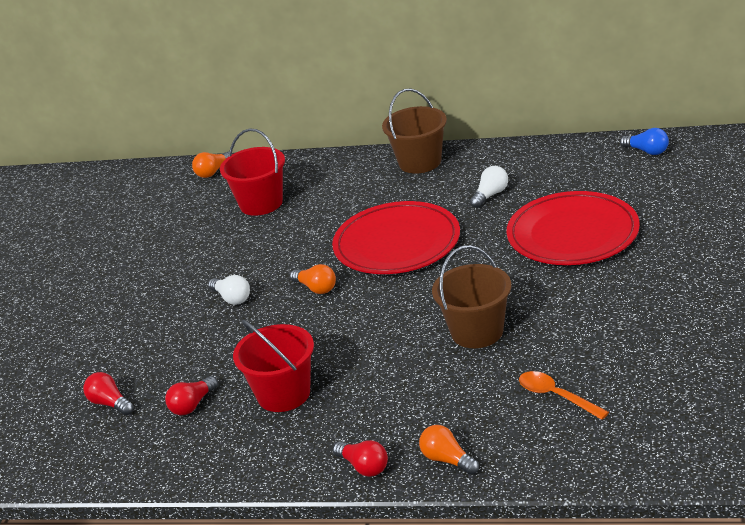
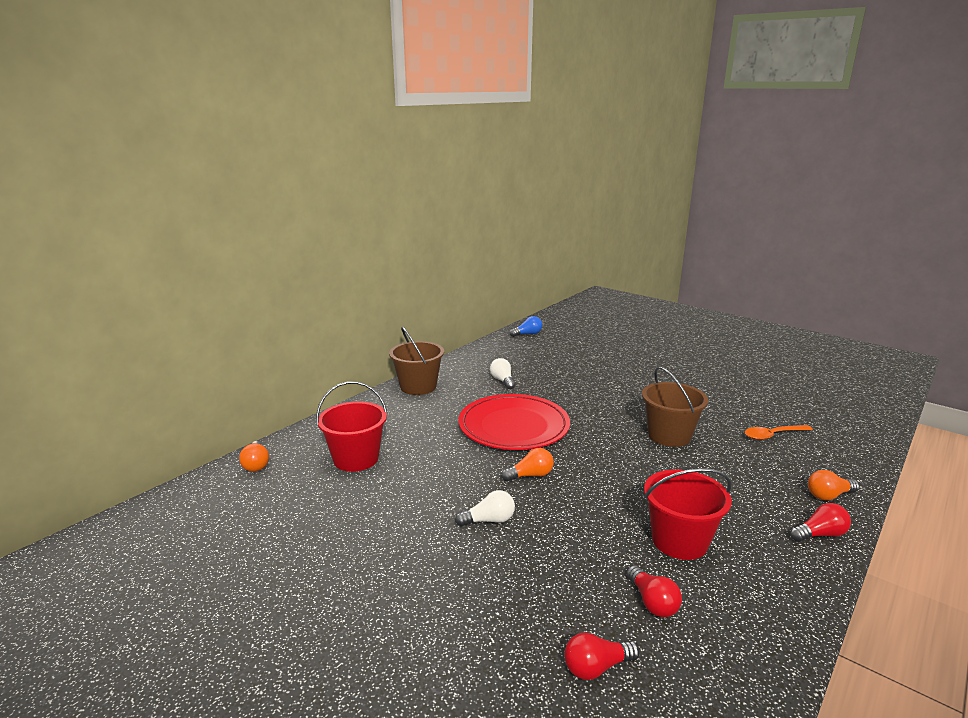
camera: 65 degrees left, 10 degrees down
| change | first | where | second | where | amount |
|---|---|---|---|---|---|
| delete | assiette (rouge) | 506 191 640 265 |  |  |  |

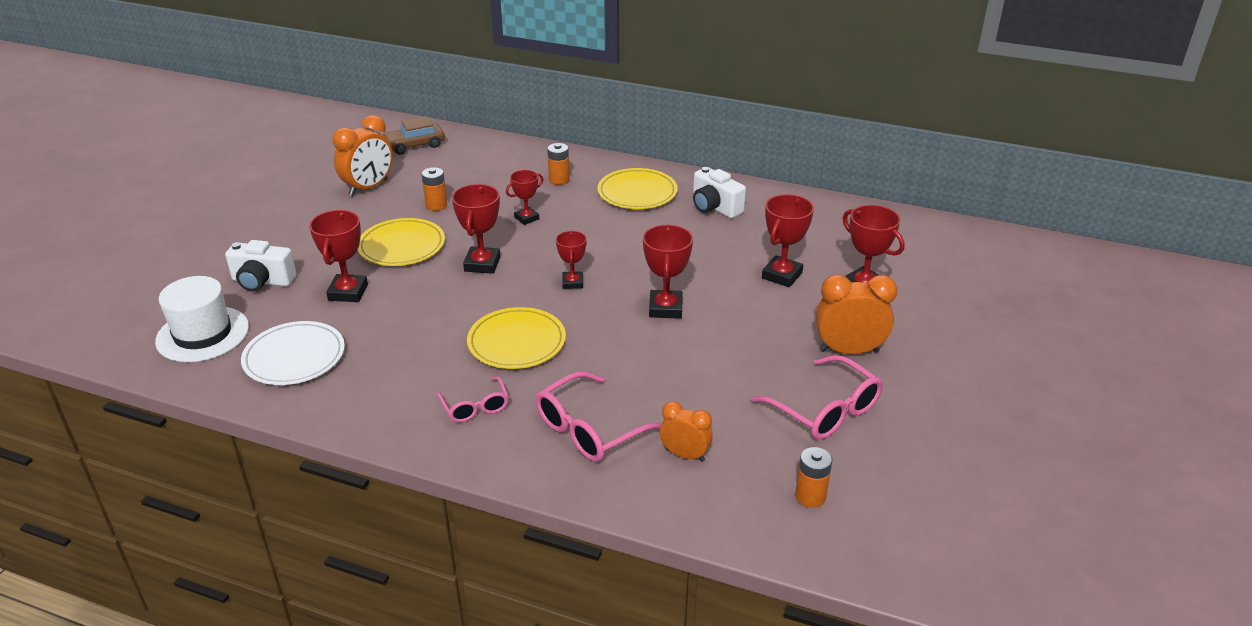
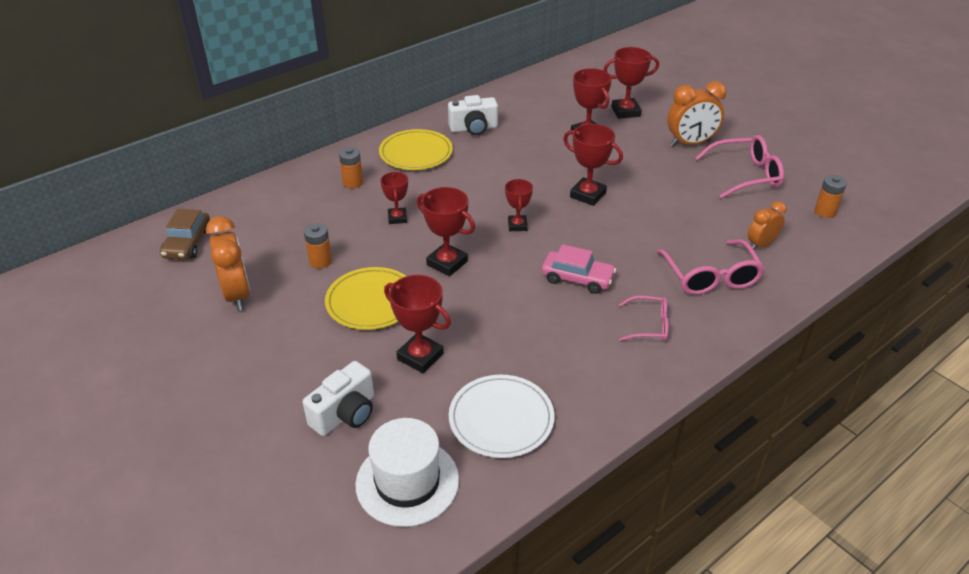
camera: 60 degrees left, 5 degrees up
| change | first | where | second | where | amount |
|---|---|---|---|---|---|
| replace | assiette (jaune) | 467 307 566 369 | voiture (rose) | 542 244 616 294 |  |
| rotate | trophée (rouge) | 556 231 587 289 |  | 505 179 533 231 | 60 degrees clockwise |
| rotate | réveil (orange) | 816 274 897 354 |  | 667 81 726 147 | 135 degrees counterclockwise |

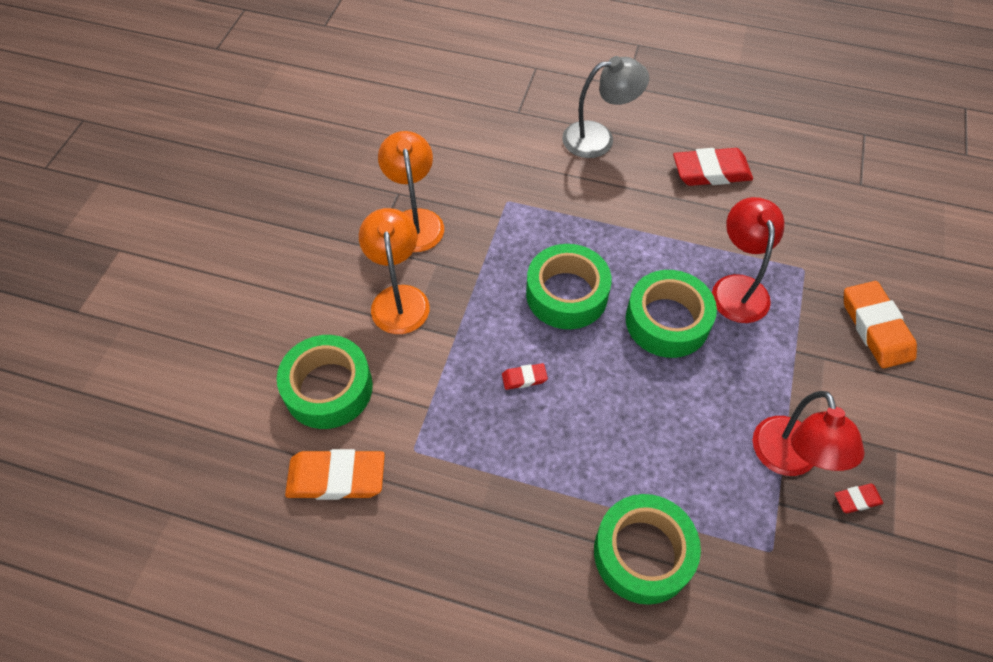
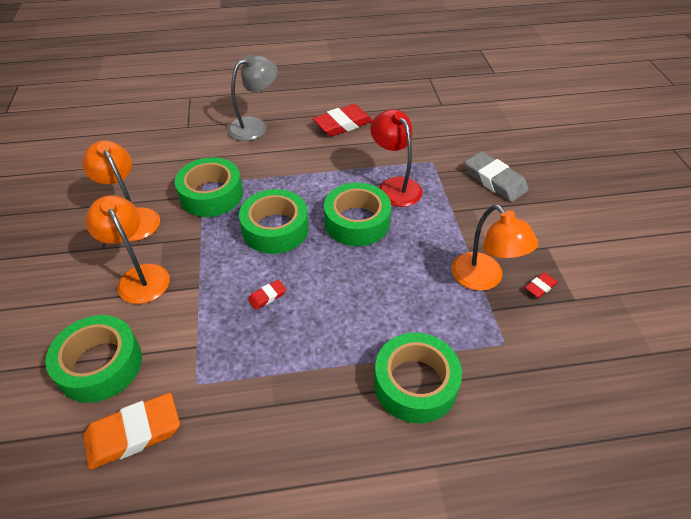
camera: 25 degrees left, 10 degrees down
| change | first | where | second | where | amount |
|---|---|---|---|---|---|
| insert |  |  | ruban adhésif (vert) | 175 157 243 217 |  |
| recolor | lampe (rouge) | 753 391 865 476 | lampe (orange) | 452 204 538 291 |  |
| recolor | gomme (orange) | 844 281 917 368 | gomme (gris) | 465 151 529 202 |  |

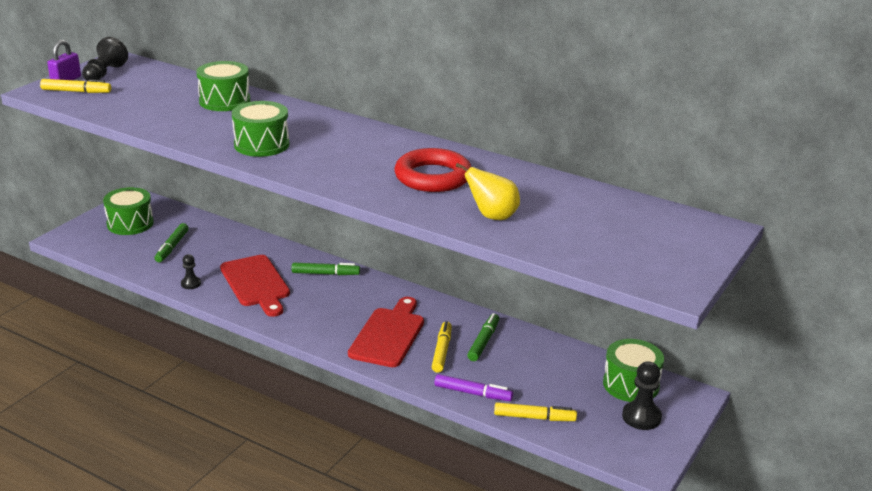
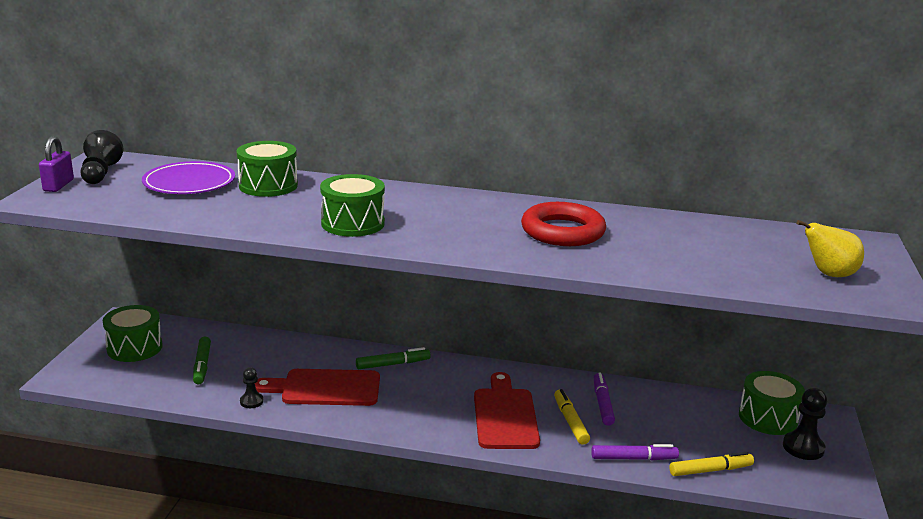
camera: 20 degrees left, 5 degrees down
| change | first | where | second | where | amount |
|---|---|---|---|---|---|
| delete | feutre (jaune) | 40 79 111 93 |  |  |  |
| insert |  |  | assiette (violet) | 142 161 235 194 |  |
| move | poire (jaune) | 455 163 520 220 |  | 797 220 864 277 |  |
| recolor | feutre (vert) | 467 313 499 361 | feutre (violet) | 594 372 615 426 |  |
| rotate | planche à découper (rouge) | 220 255 290 317 |  | 255 369 380 406 | 135 degrees clockwise |

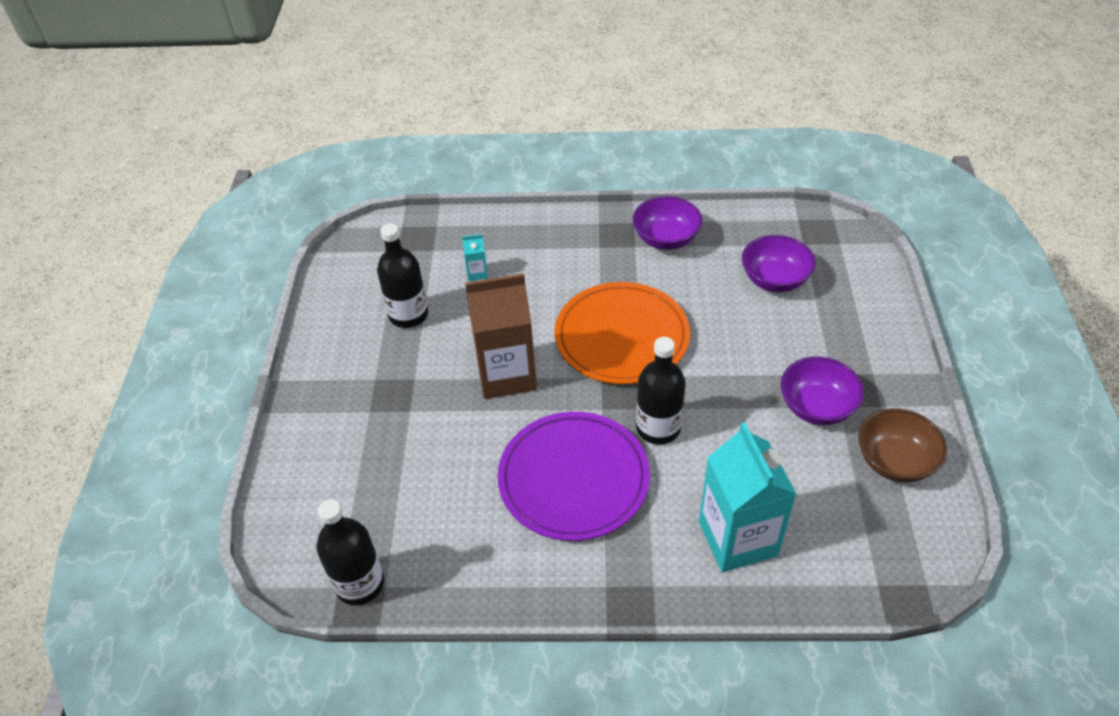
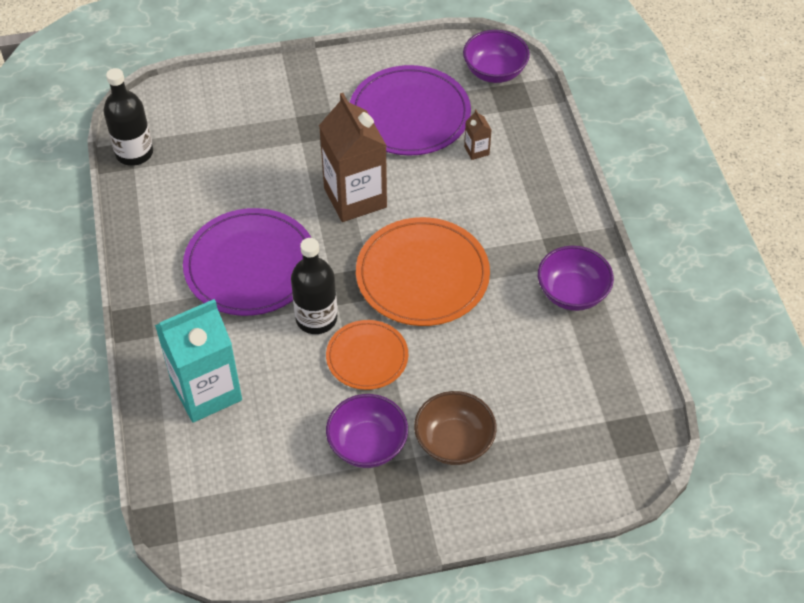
camera: 75 degrees right, 5 degrees up
| change | first | where | second | where | amount |
|---|---|---|---|---|---|
| insert |  |  | assiette (orange) | 326 320 408 390 |  |
| move | bol (violet) | 742 235 816 292 |  | 463 30 530 83 |  |
| move | bol (marron) | 858 408 947 483 |  | 414 391 497 465 |  |
| replace | bouteille (noir) | 377 223 428 328 | assiette (violet) | 350 65 471 155 |  |
| recolor | brique de lait (turquoise) | 462 234 488 281 | brique de lait (marron) | 464 109 492 160 |  |

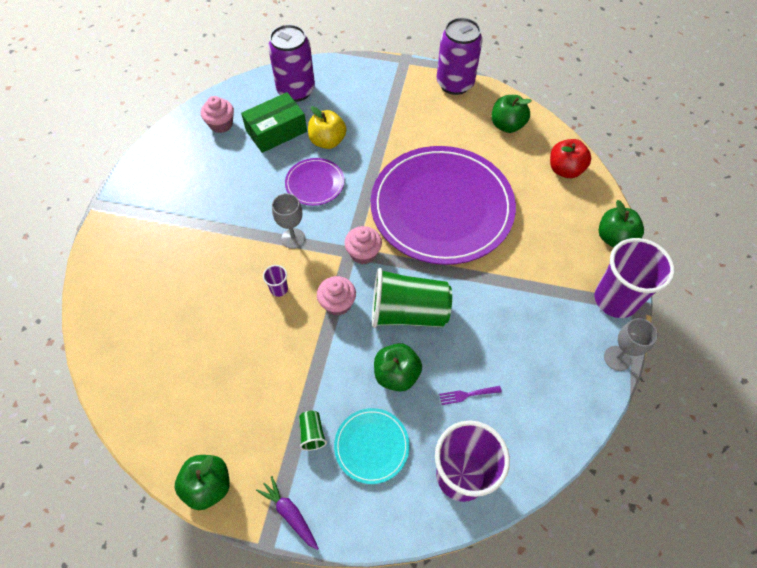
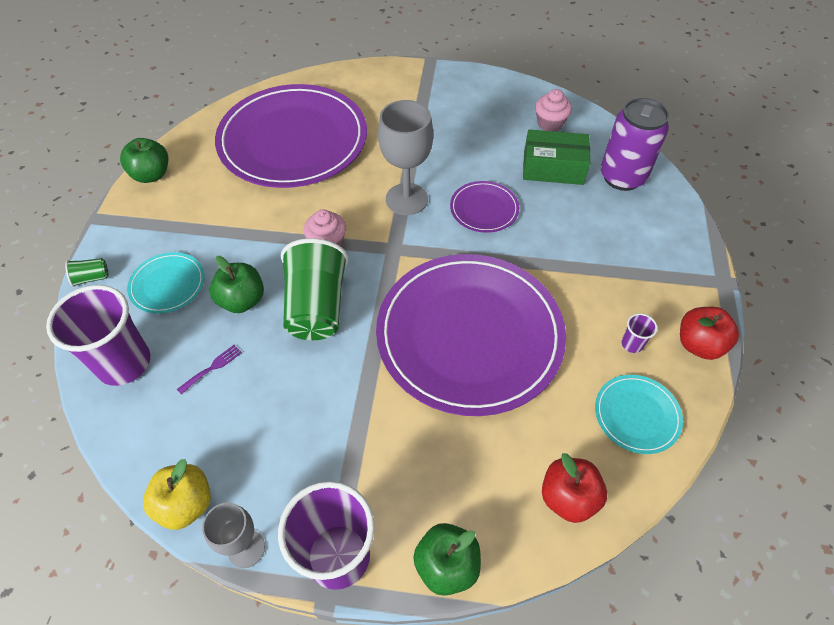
camera: 85 degrees right, 5 degrees down
| change | first | where | second | where | amount |
|---|---|---|---|---|---|
| delete | carotte (violet) | 256 476 319 550 |  |  |  |
| delete | muffin (rose) | 344 226 382 264 |  |  |  |
| insert |  |  | assiette (violet) | 215 84 367 188 |  |
| move | gobelet (violet) | 263 265 288 297 |  | 621 313 658 353 |  |
| move | gobelet (vert) | 299 411 327 451 |  | 65 258 108 287 |  |
| move | pomme (jaune) | 308 106 347 149 |  | 143 459 211 530 |  |
| replace | canette (violet) | 437 18 483 95 | pomme (rouge) | 680 307 739 360 |  |
| replace | pomme (vert) | 492 95 532 133 | assiette (turquoise) | 595 375 683 454 |  |
| rotate | boîte (vert) | 241 92 307 153 |  | 523 129 590 185 | 45 degrees counterclockwise |
| rotate | fourchette (violet) | 439 386 502 405 |  | 177 345 242 394 | 60 degrees clockwise |
| resize | verre à pied (gris) | 272 193 305 249 |  | 378 100 433 215 | x1.63 |

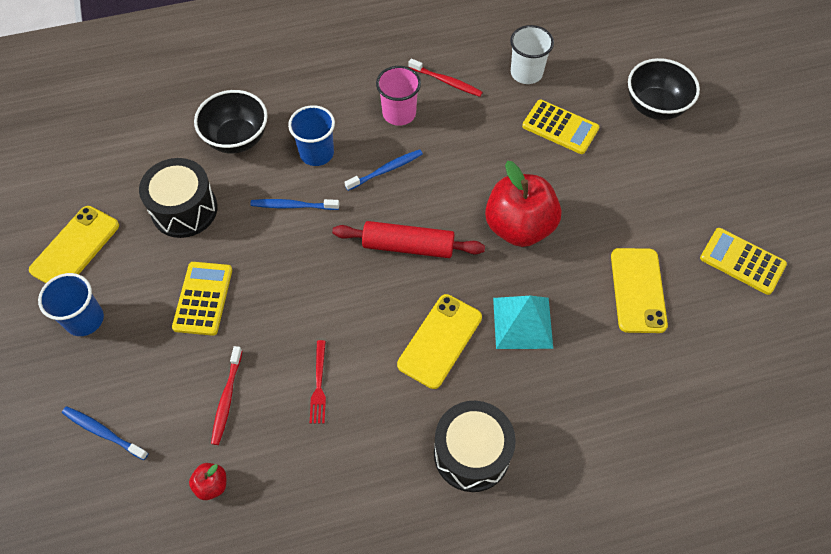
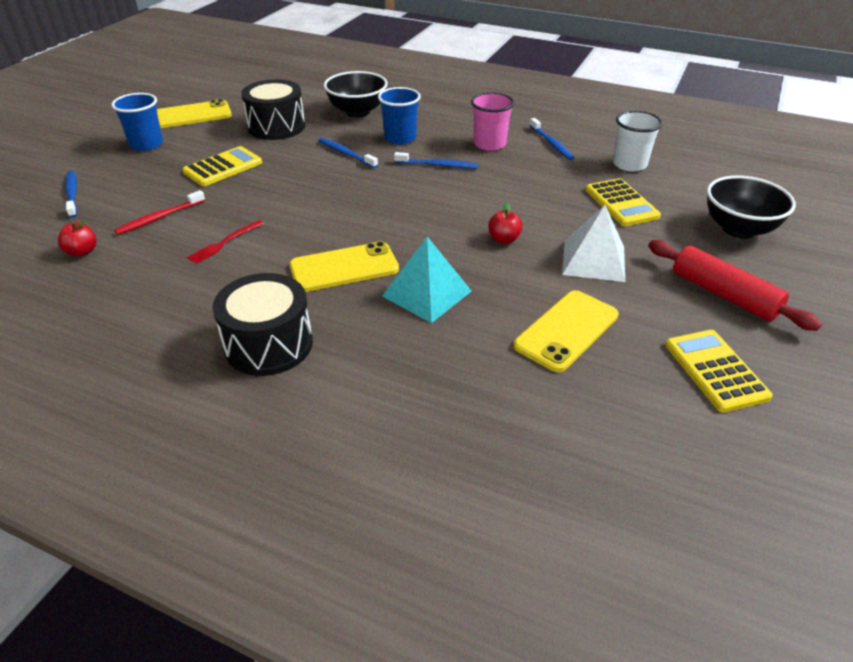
camera: 40 degrees right, 20 degrees down
| change | first | where | second | where | amount |
|---|---|---|---|---|---|
| insert |  |  | pyramide (blanc) | 562 205 625 282 |  |
| move | rouleau à pâtisserie (rouge) | 332 221 485 258 |  | 648 240 822 331 |  |
| recolor | brosse à dents (rouge) | 409 59 483 97 | brosse à dents (bleu) | 529 118 574 160 |  |
| resize | pomme (rouge) | 485 161 561 247 |  | 488 202 523 244 | x0.42 |

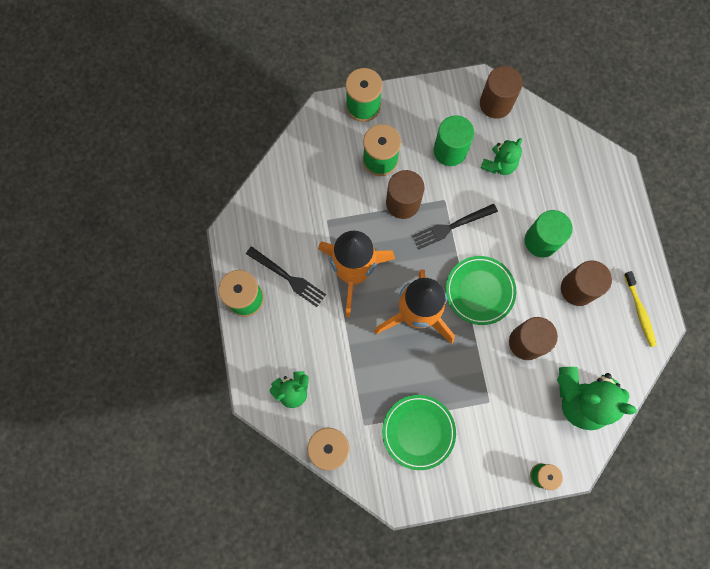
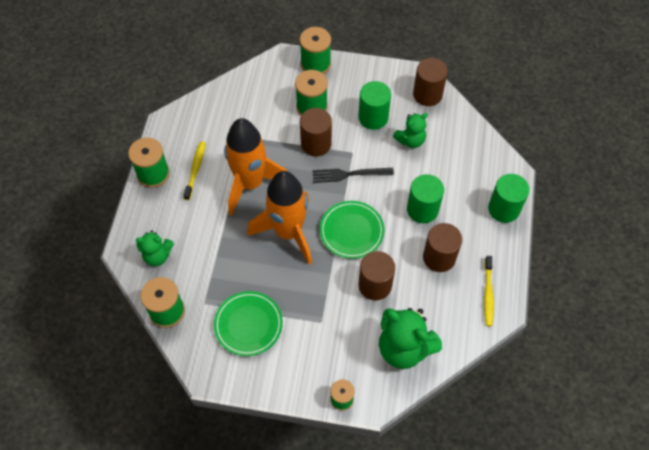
camera: 20 degrees right, 15 degrees down
| change | first | where | second | where | amount |
|---|---|---|---|---|---|
| insert |  |  | cylindre (vert) | 488 174 529 223 |  |
| replace | fourchette (noir) | 246 246 326 307 | brosse à dents (jaune) | 183 141 205 200 |  |

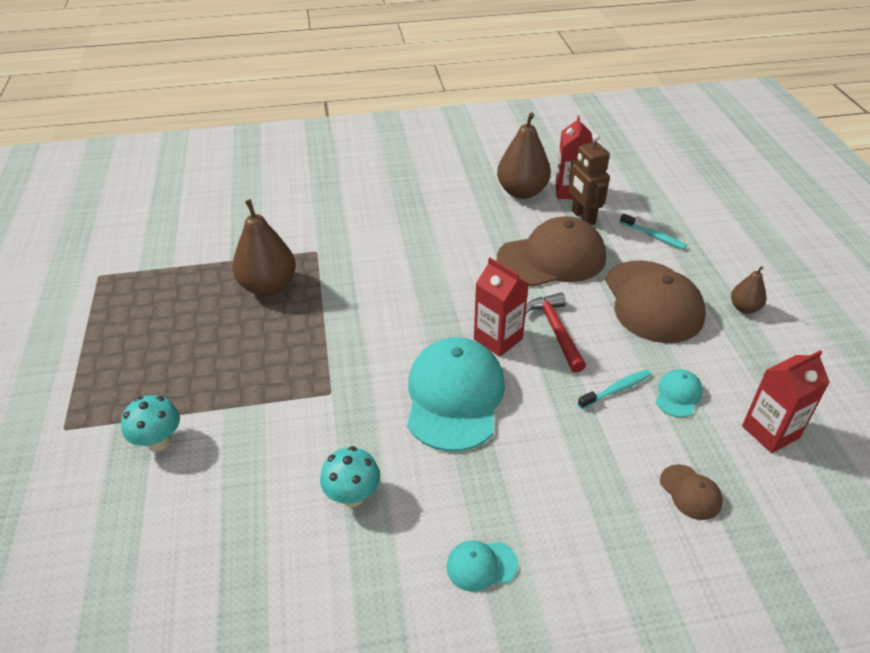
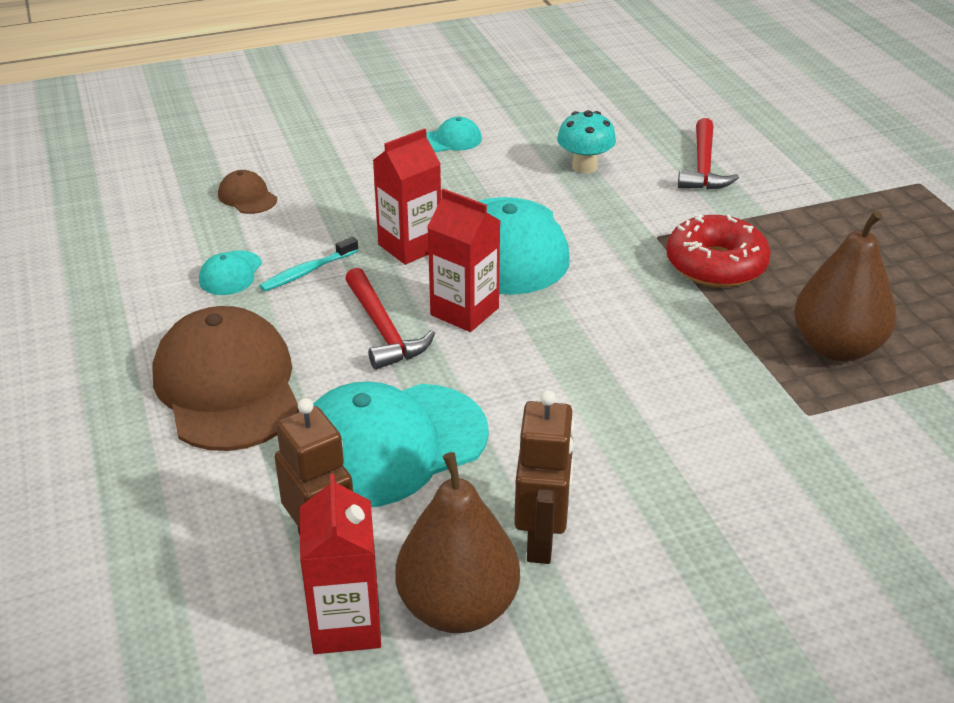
camera: 170 degrees right, 5 degrees down
| change | first | where | second | where | amount |
|---|---|---|---|---|---|
| delete | champignon (turquoise) | 121 395 180 451 |  |  |  |
| delete | brosse à dents (turquoise) | 620 214 687 249 |  |  |  |
| delete | poire (marron) | 731 266 766 313 |  |  |  |
| insert |  |  | robot (marron) | 514 390 575 564 |  |
| insert |  |  | beignet (rouge) | 666 214 771 287 |  |
| insert |  |  | marteau (rouge) | 678 118 739 190 |  |
| move | brique de lait (rouge) | 742 350 830 453 |  | 373 128 441 265 |  |
| recolor | casquette (marron) | 497 216 606 287 | casquette (turquoise) | 313 381 489 507 |  |

